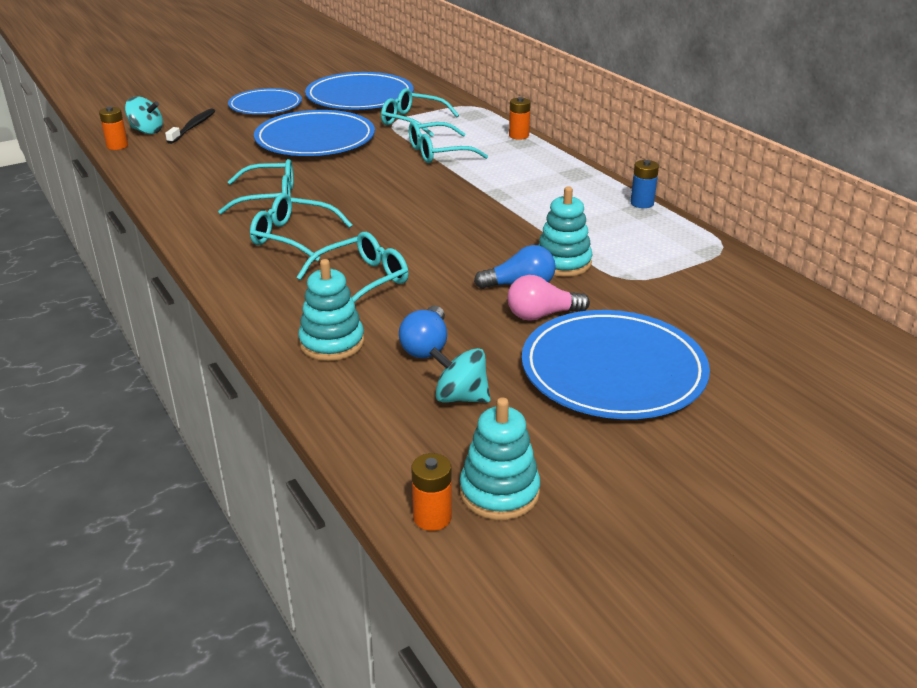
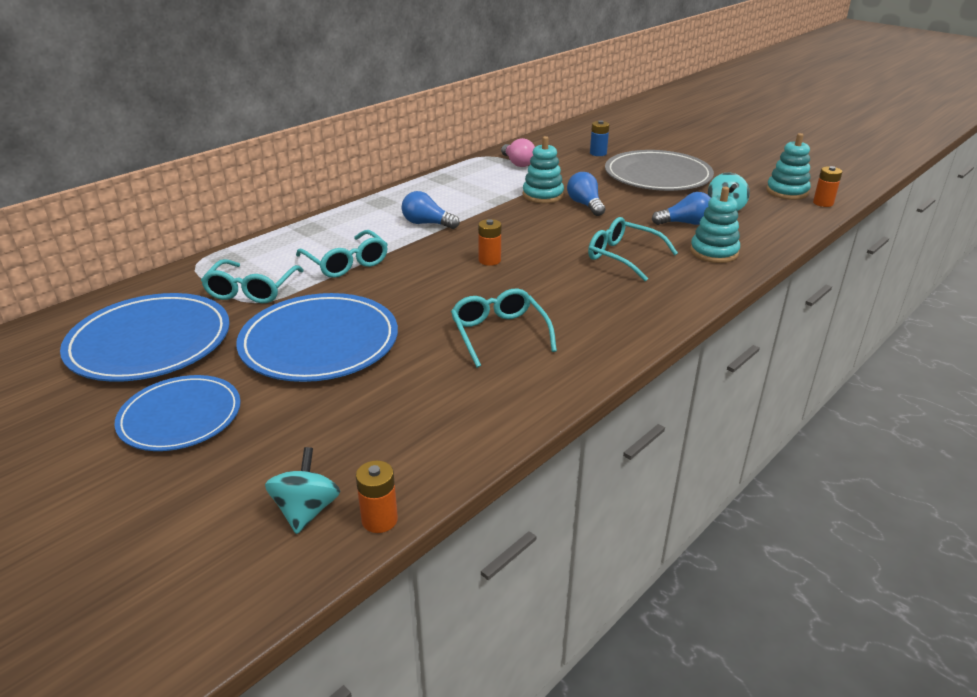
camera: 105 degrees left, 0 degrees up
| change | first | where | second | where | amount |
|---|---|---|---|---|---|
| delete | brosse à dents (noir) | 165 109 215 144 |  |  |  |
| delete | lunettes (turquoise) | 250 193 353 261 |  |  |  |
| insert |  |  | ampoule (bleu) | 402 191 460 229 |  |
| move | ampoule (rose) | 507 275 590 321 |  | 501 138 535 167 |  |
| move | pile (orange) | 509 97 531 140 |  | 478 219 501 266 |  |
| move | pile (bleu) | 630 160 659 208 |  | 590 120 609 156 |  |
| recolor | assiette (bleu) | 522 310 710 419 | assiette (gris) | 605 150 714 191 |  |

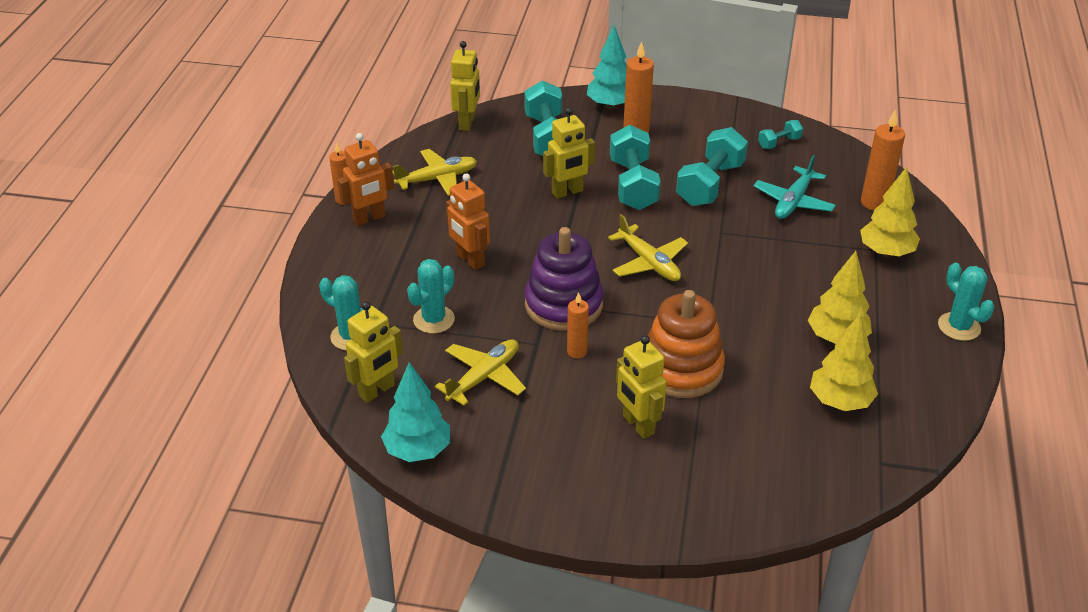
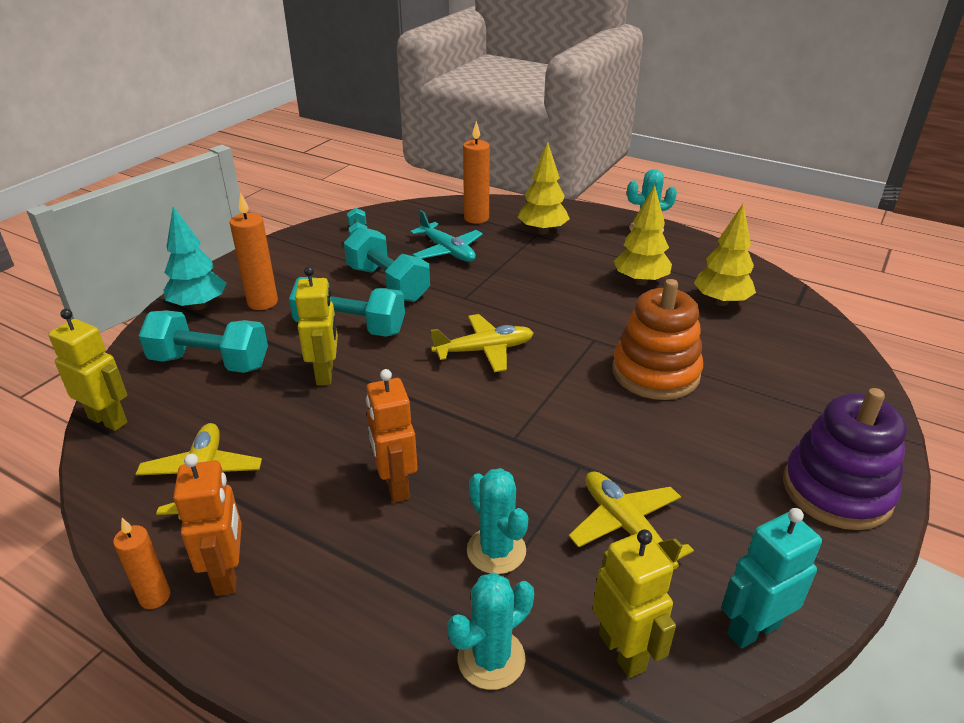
camera: 70 degrees left, 5 degrees down
| change | first | where | second | where | amount |
|---|---|---|---|---|---|
| delete | bougie (orange) | 567 292 589 358 |  |  |  |
| delete | robot (jaune) | 616 335 667 439 |  |  |  |
| move | jouet à empiler (violet) | 525 227 604 331 |  | 783 388 907 530 |  |
| replace | arbre (turquoise) | 381 362 450 462 | robot (turquoise) | 721 508 822 649 |  |
| rotate | robot (orange) | 446 173 490 270 |  | 366 369 417 503 | 90 degrees clockwise |

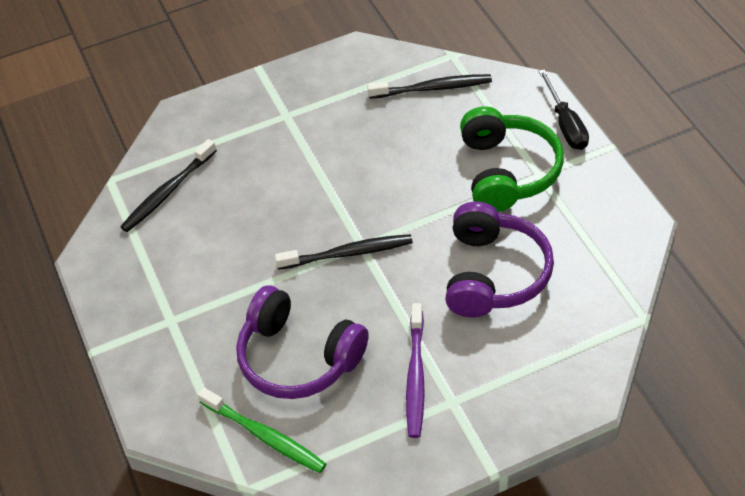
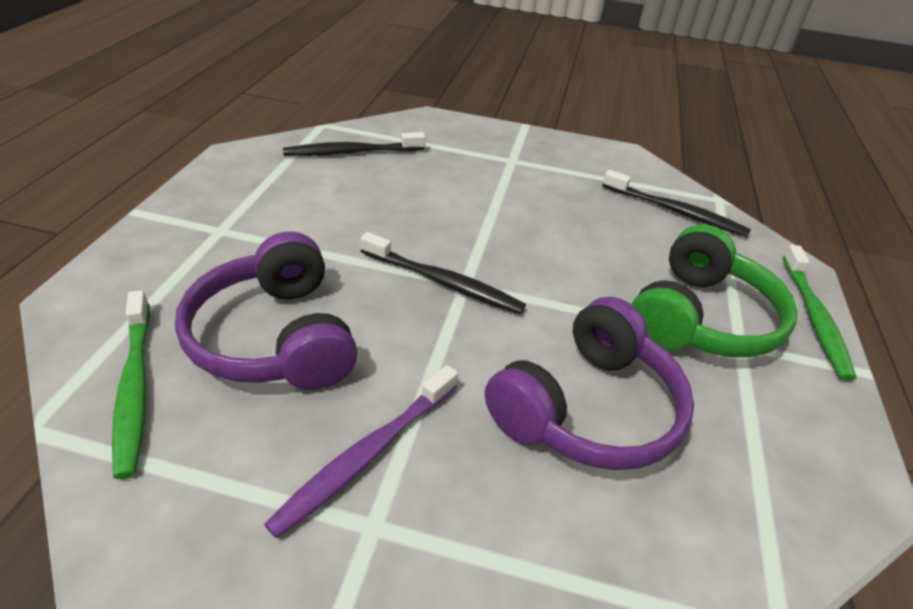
camera: 30 degrees right, 10 degrees down
| change | first | where | second | where | amount |
|---|---|---|---|---|---|
| replace | tournevis (noir) | 538 69 589 150 | brosse à dents (vert) | 783 245 856 381 |  |

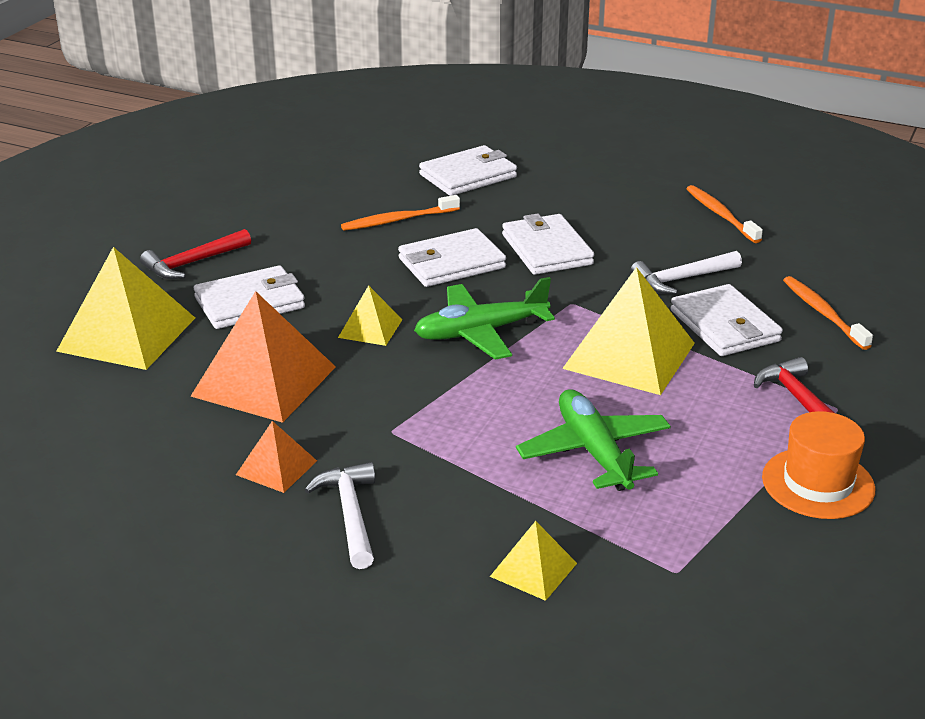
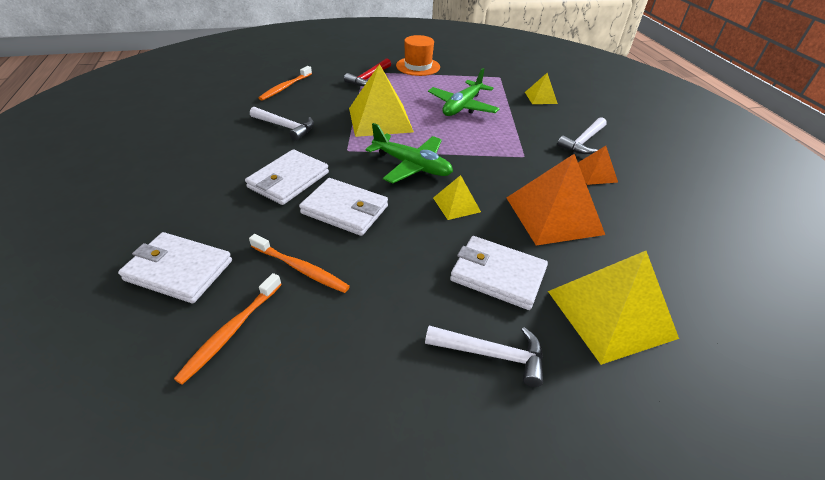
camera: 130 degrees left, 10 degrees up
| change | first | where | second | where | amount |
|---|---|---|---|---|---|
| delete | portefeuille (blanc) | 670 284 783 356 |  |  |  |
| move | brosse à dents (orange) | 686 185 763 243 |  | 174 273 282 385 |  |
| recolor | marteau (rouge) | 140 229 251 279 | marteau (blanc) | 425 326 543 387 |  |

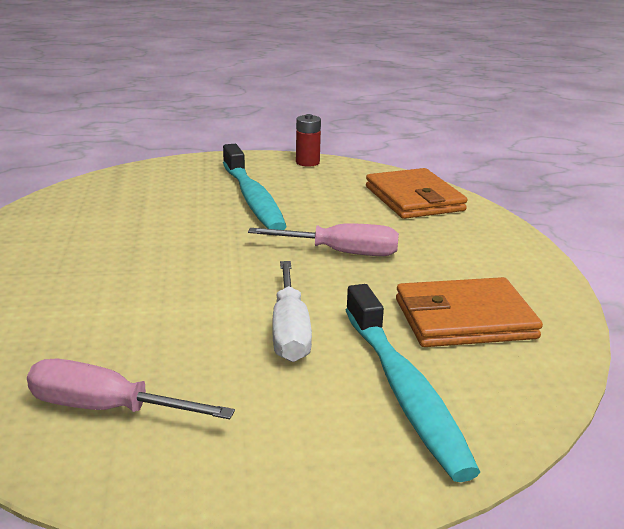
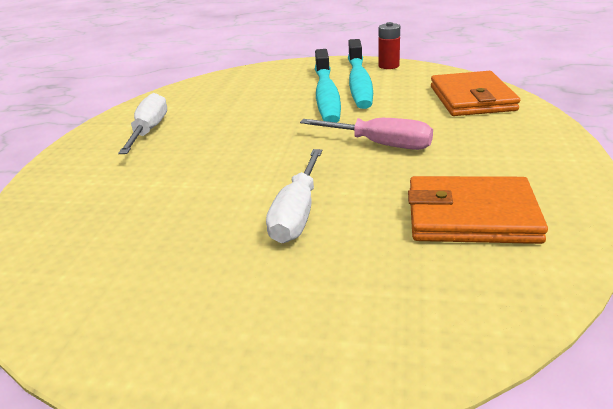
camera: 20 degrees right, 5 degrees up
| change | first | where | second | where | amount |
|---|---|---|---|---|---|
| delete | tournevis (rose) | 27 359 235 419 |  |  |  |
| insert |  |  | tournevis (blanc) | 118 93 167 154 |  |
| move | brosse à dents (turquoise) | 345 284 480 482 |  | 348 39 373 109 |  |

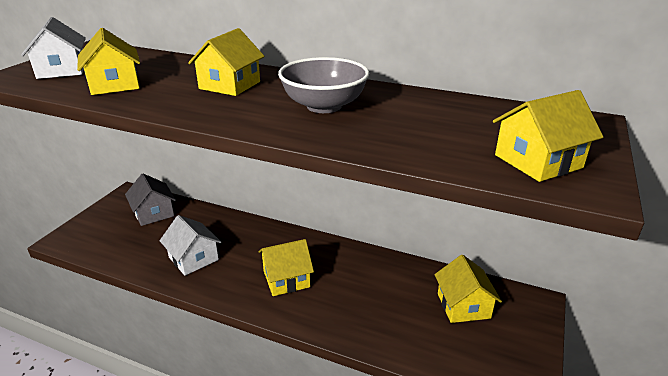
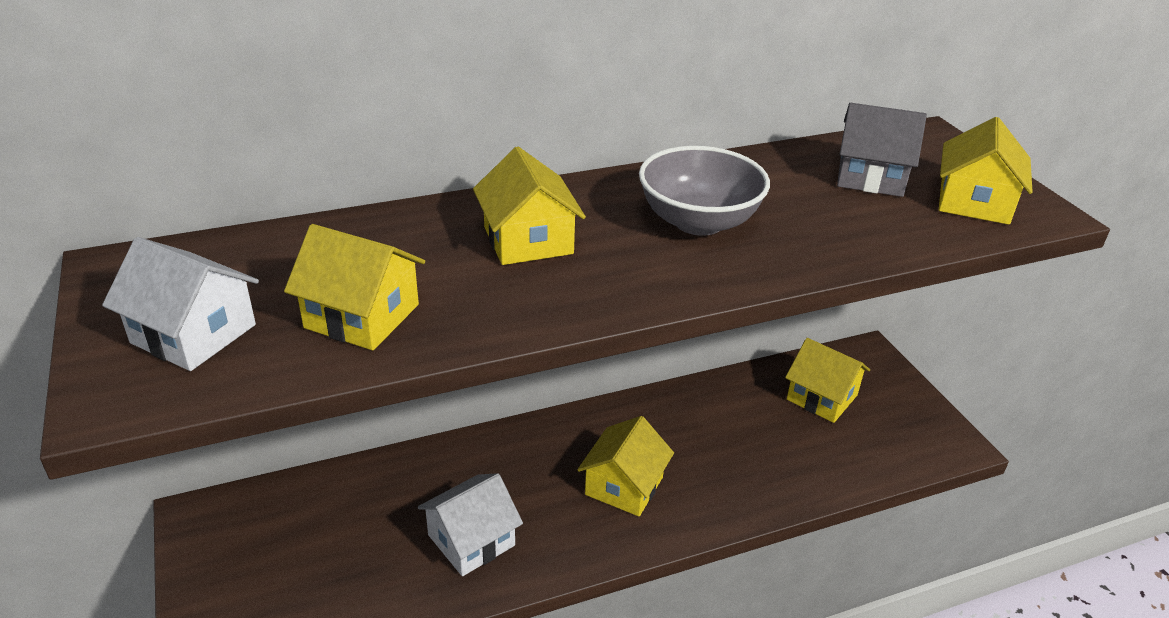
camera: 45 degrees left, 5 degrees up
| change | first | where | second | where | amount |
|---|---|---|---|---|---|
| move | maison (gris) | 125 174 176 226 |  | 837 103 927 197 |  |
| rotate | maison (blanc) | 160 215 221 276 |  | 418 473 523 576 | 45 degrees counterclockwise |

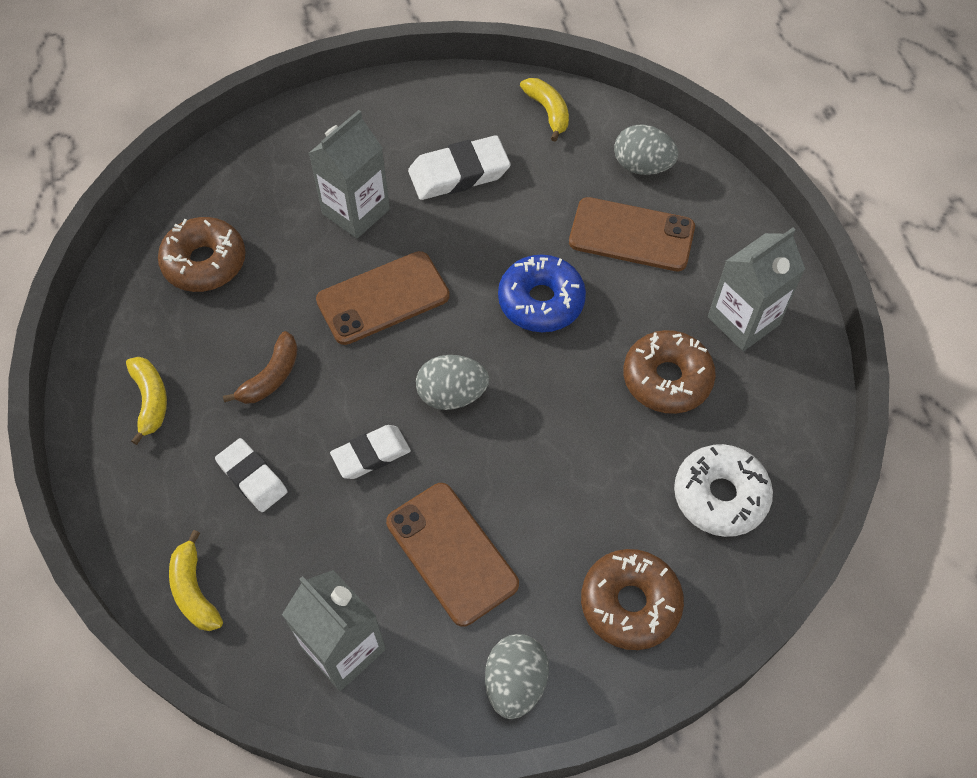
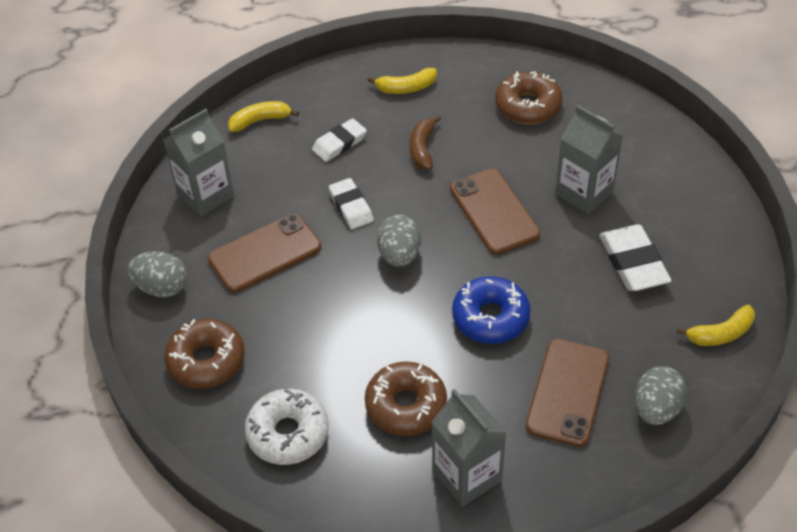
camera: 95 degrees right, 10 degrees down
| change | first | where | second | where | amount |
|---|---|---|---|---|---|
| rotate | banane (marron) | 223 331 298 404 |  | 410 115 441 170 | 60 degrees clockwise |

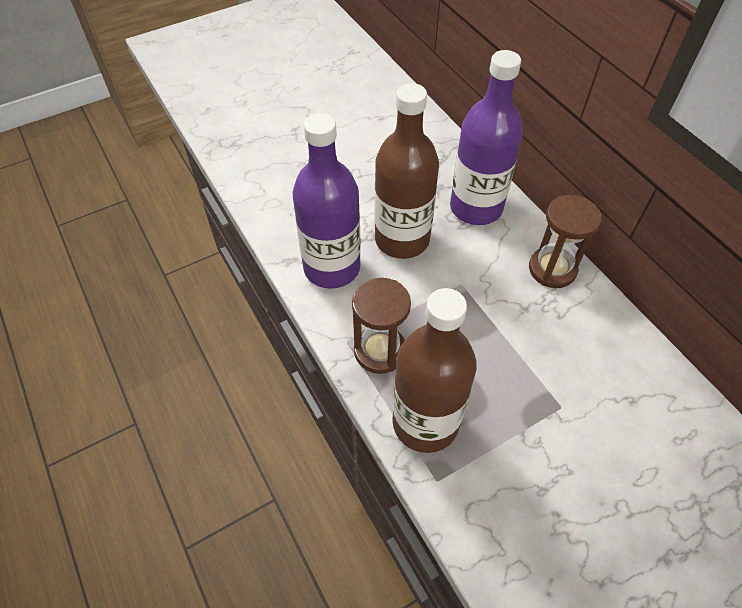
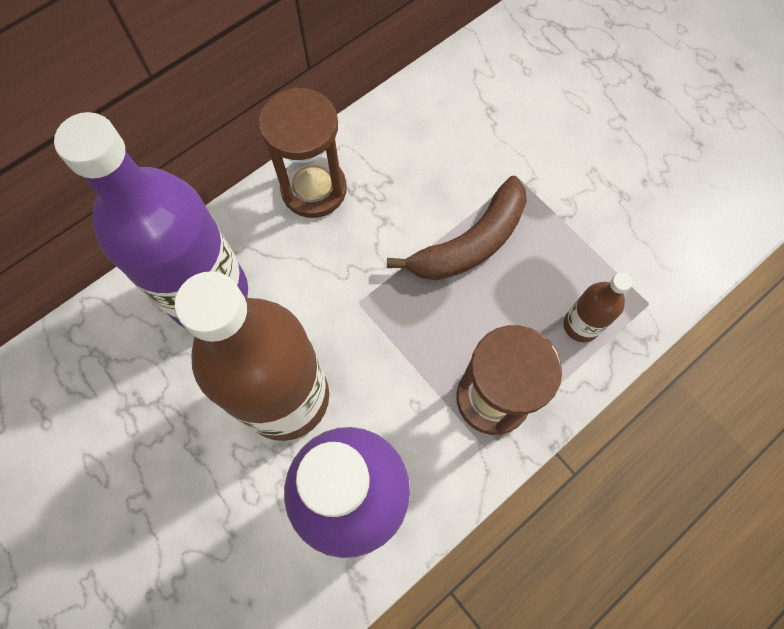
camera: 100 degrees left, 15 degrees up
| change | first | where | second | where | amount |
|---|---|---|---|---|---|
| insert |  |  | banane (marron) | 387 176 527 280 |  |
| resize | bouteille (marron) | 392 288 477 453 |  | 563 273 632 342 | x0.44 |

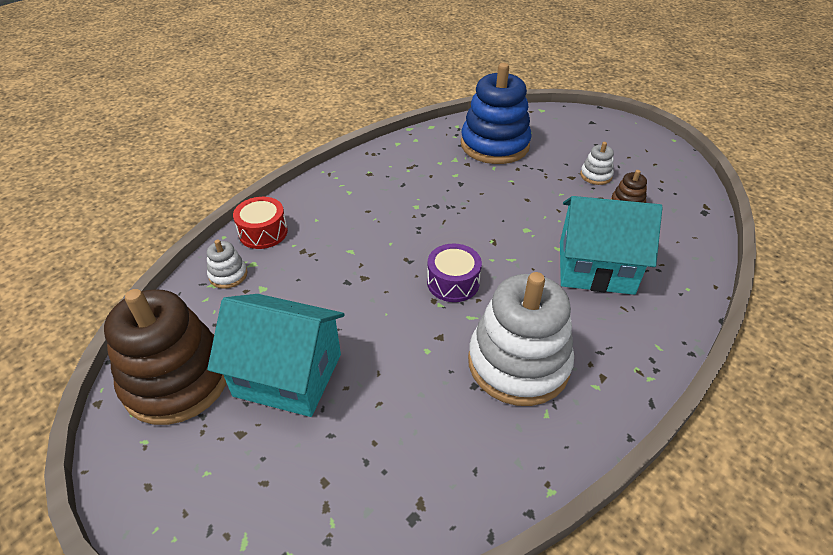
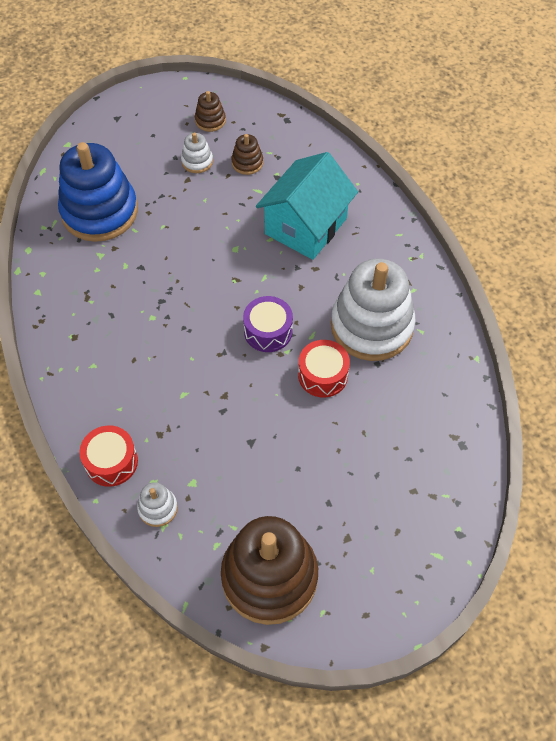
camera: 65 degrees left, 15 degrees up
| change | first | where | second | where | amount |
|---|---|---|---|---|---|
| delete | maison (turquoise) | 207 294 345 417 |  |  |  |
| insert |  |  | jouet à empiler (marron) | 195 91 226 132 |  |
| insert |  |  | tambour (rouge) | 298 340 350 398 |  |

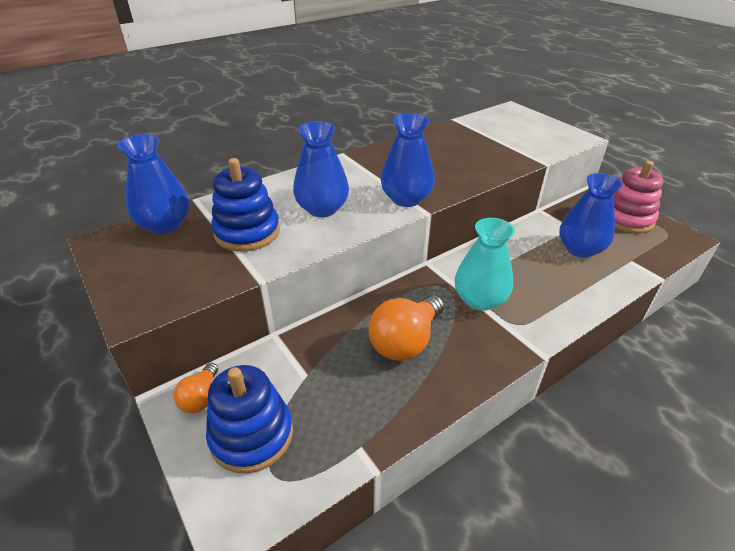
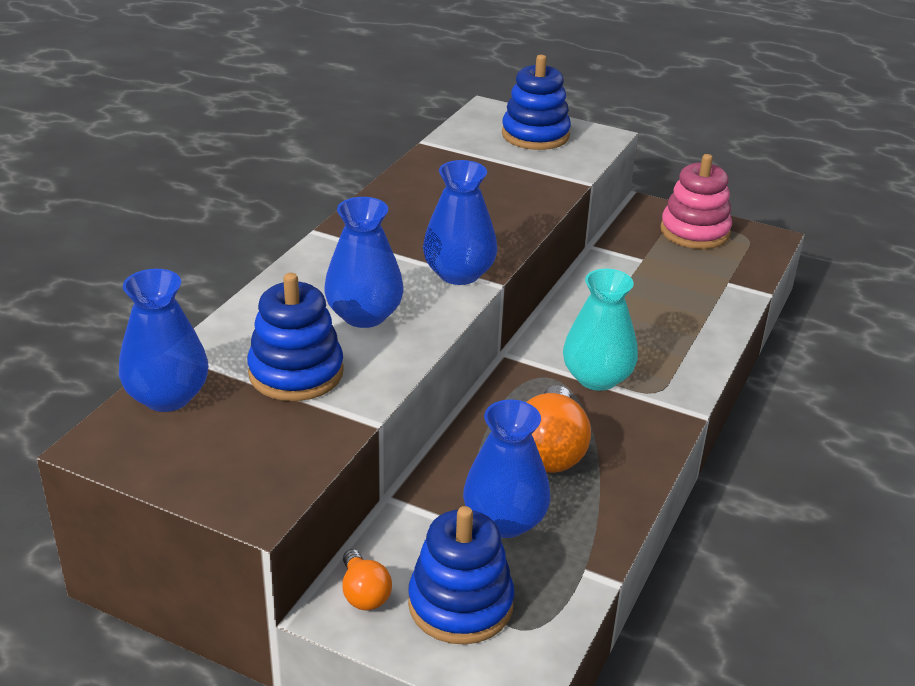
camera: 30 degrees left, 5 degrees down
| change | first | where | second | where | amount |
|---|---|---|---|---|---|
| insert |  |  | jouet à empiler (bleu) | 502 55 571 150 |  |
| move | vase (bleu) | 559 173 623 258 |  | 463 400 551 538 |  |

